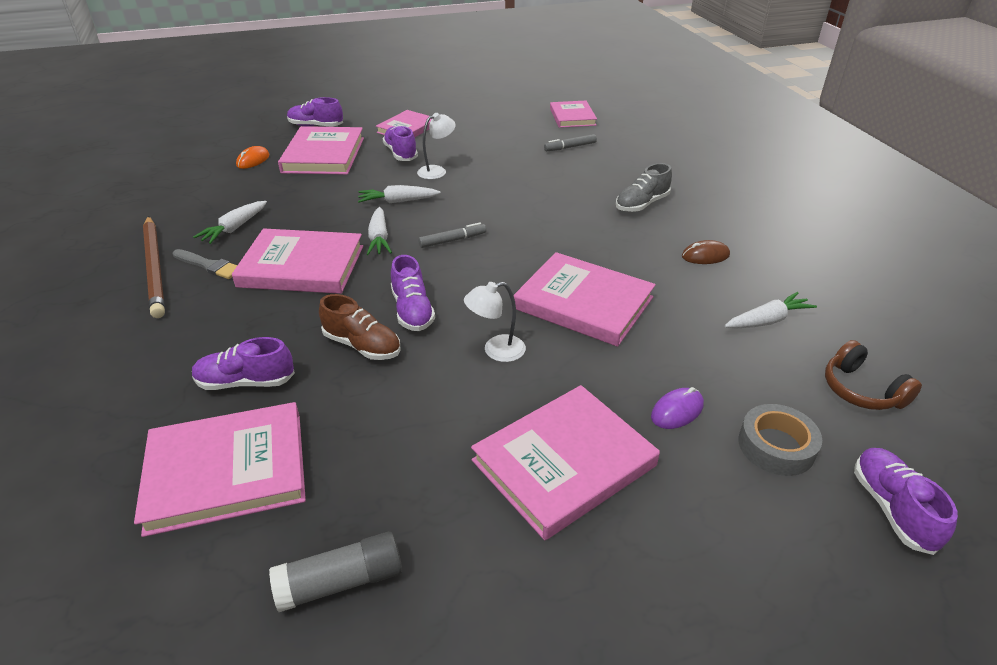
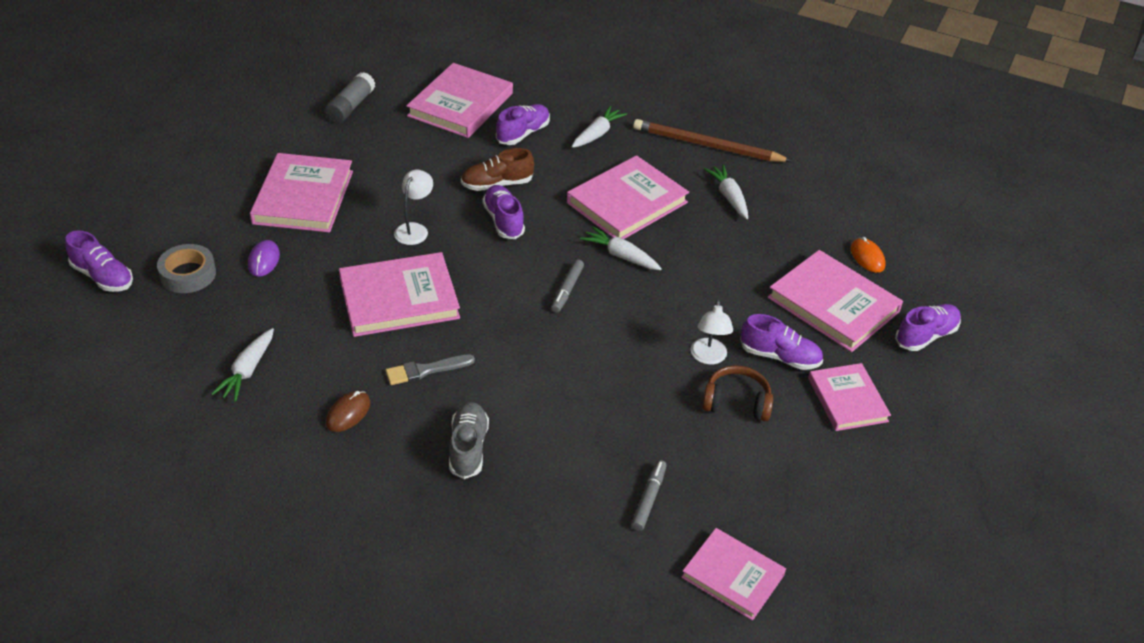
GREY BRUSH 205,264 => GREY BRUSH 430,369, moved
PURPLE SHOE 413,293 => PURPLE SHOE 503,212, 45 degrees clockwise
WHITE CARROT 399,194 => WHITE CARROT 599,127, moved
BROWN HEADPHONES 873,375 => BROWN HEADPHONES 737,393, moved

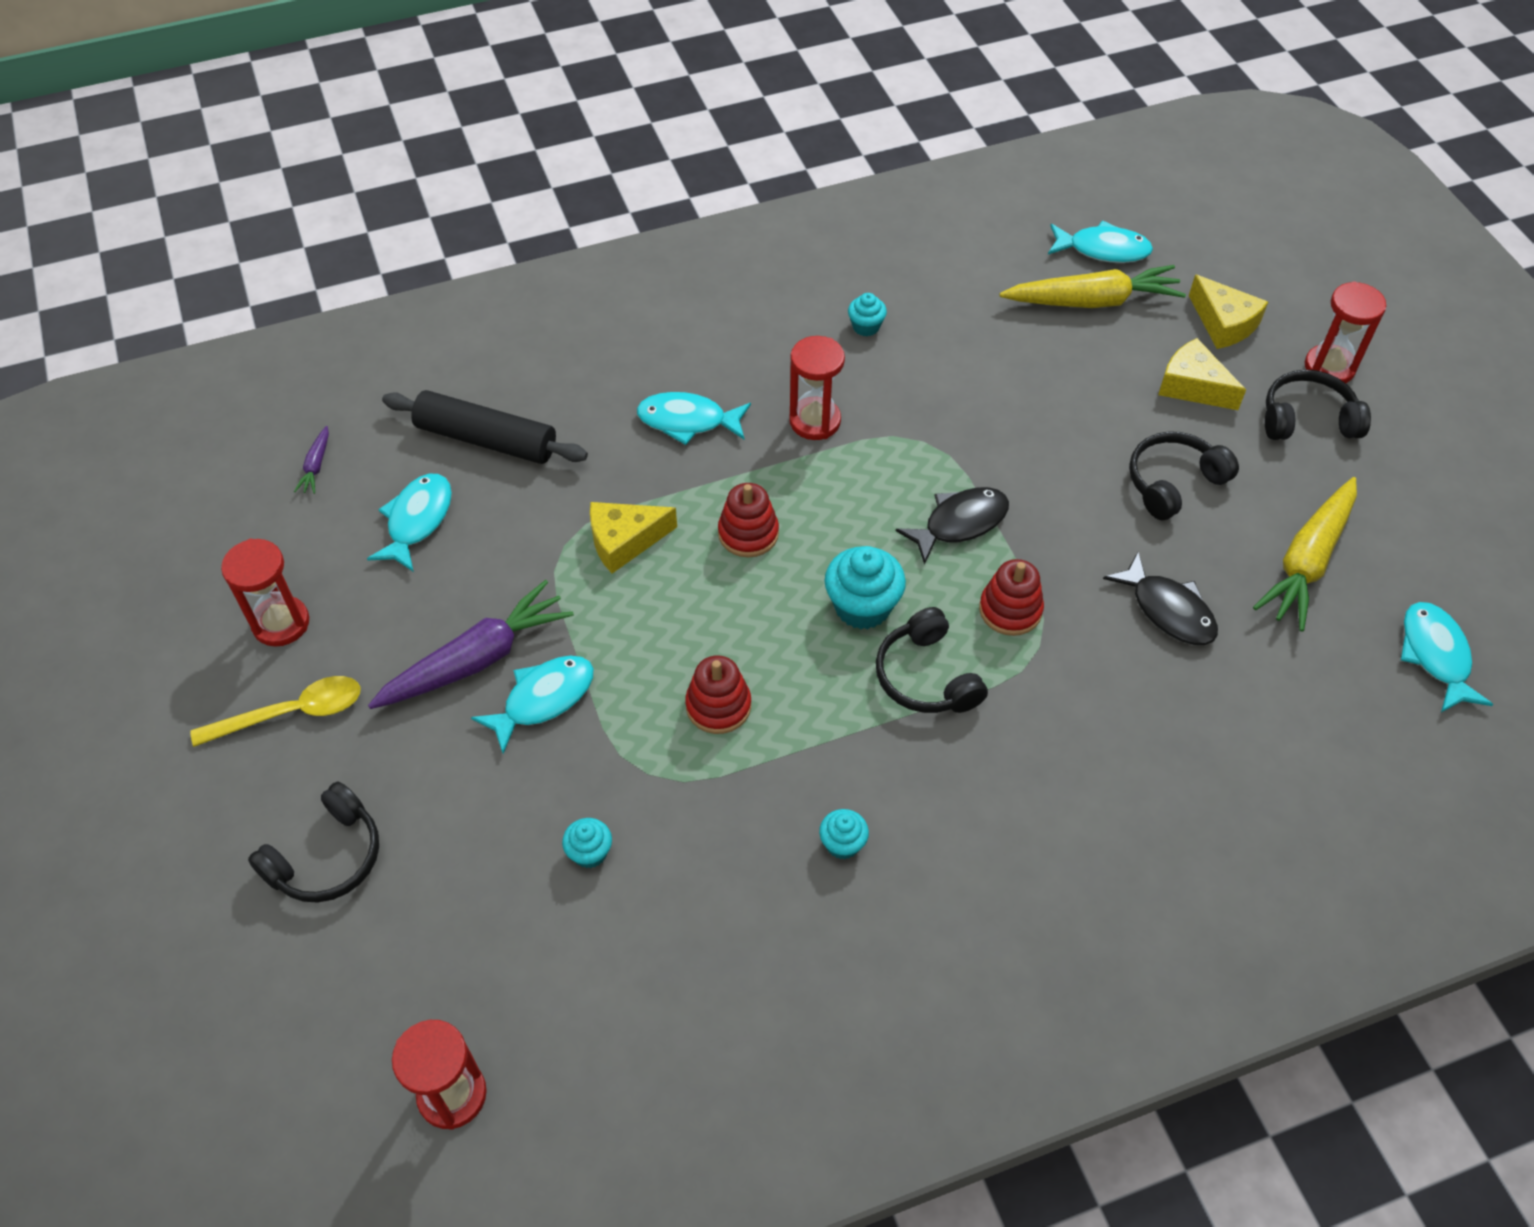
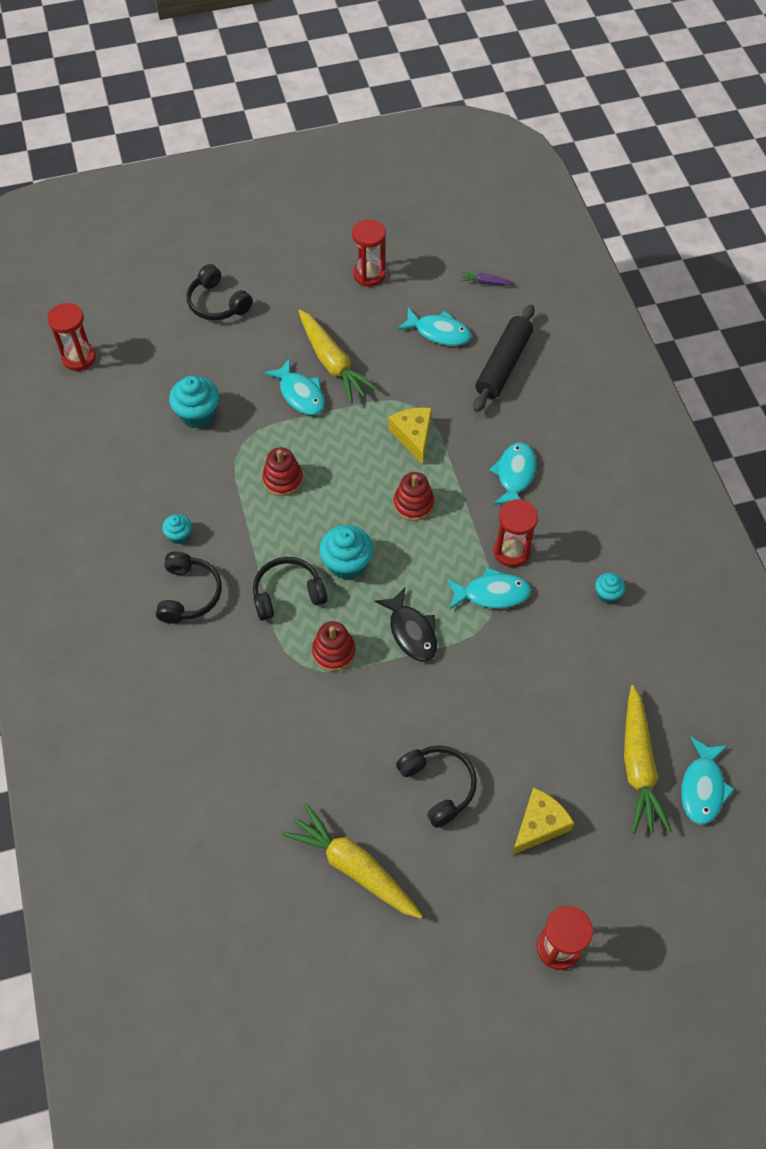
BLACK HEADPHONES 1318,405 => BLACK HEADPHONES 189,587, moved
TURQUOISE CUPCAKE 587,843 => TURQUOISE CUPCAKE 194,402, x1.80
PURPLE CARROT 471,644 => YELLOW CARROT 338,356
TURQUOISE FISH 1447,657 => TURQUOISE FISH 489,588, moved
YELLOW SPOON 276,711 => nothing
BLACK FISH 1160,598 => nothing
YELLOW CHEESE 1228,311 => nothing

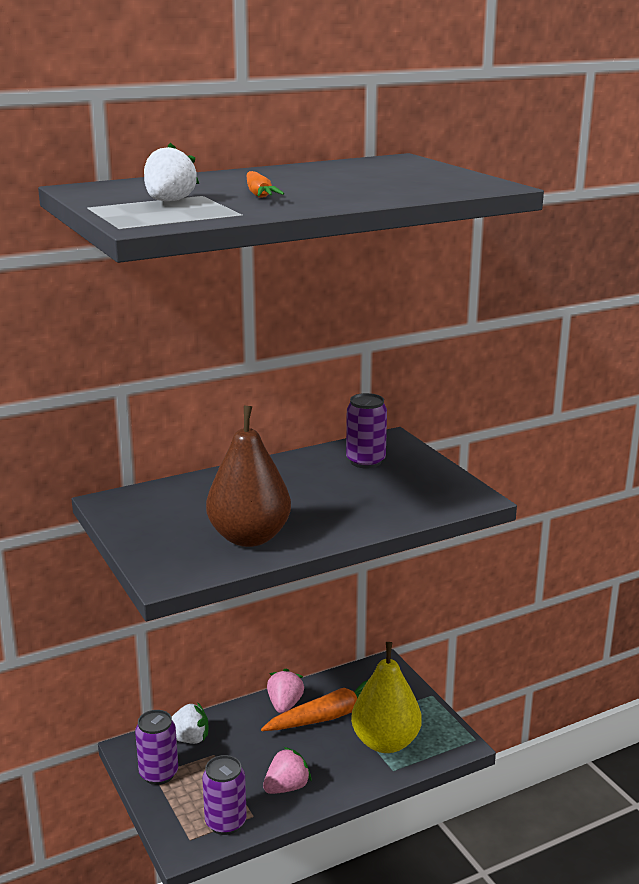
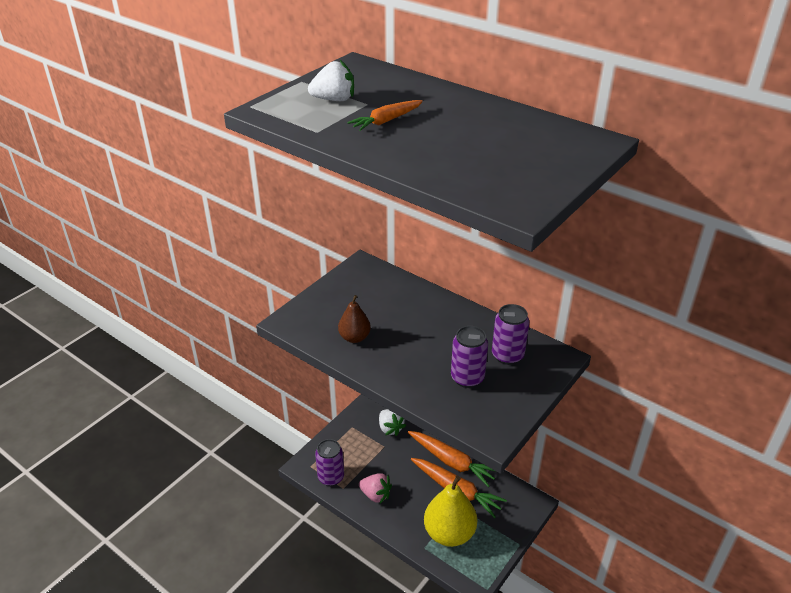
BROWN PEAR 248,476 => BROWN PEAR 354,319, x0.55
PINK STRAWBERRY 285,691 => ORANGE CARROT 451,459
PURPLE CAN 156,747 => PURPLE CAN 469,357, moved

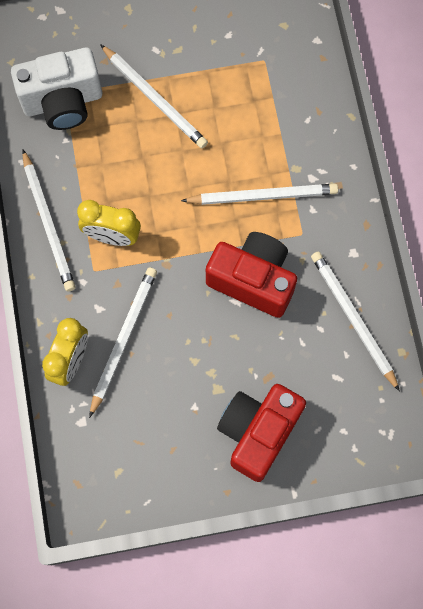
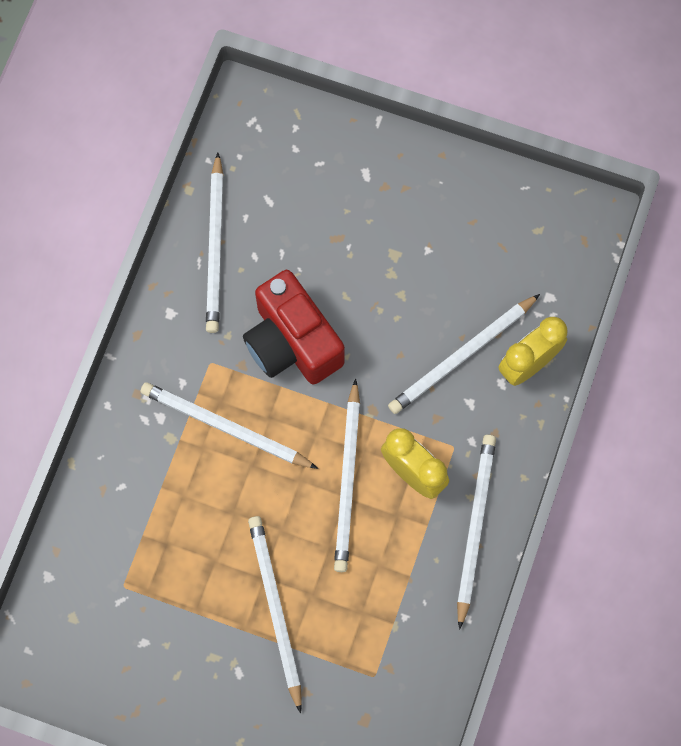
nothing => WHITE PENCIL 347,475
WHITE CAMERA 56,89 => nothing
RED CAMERA 261,433 => nothing

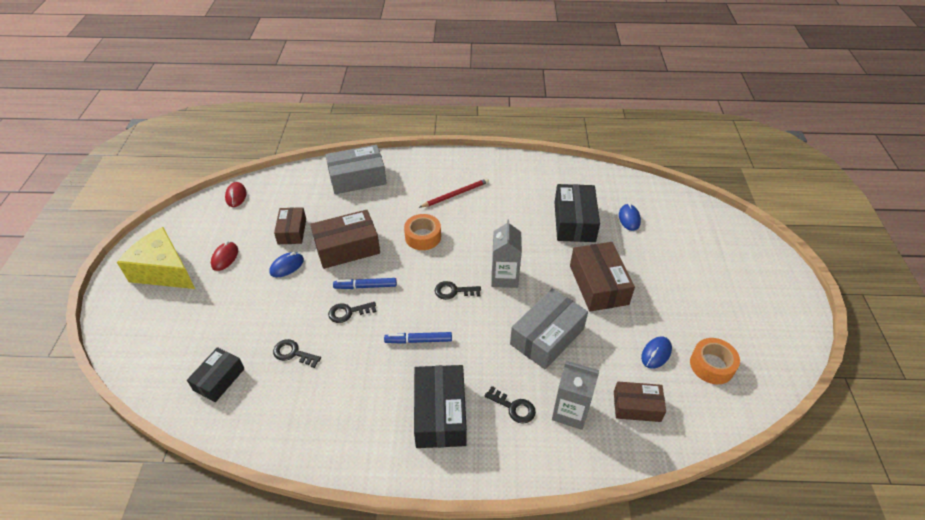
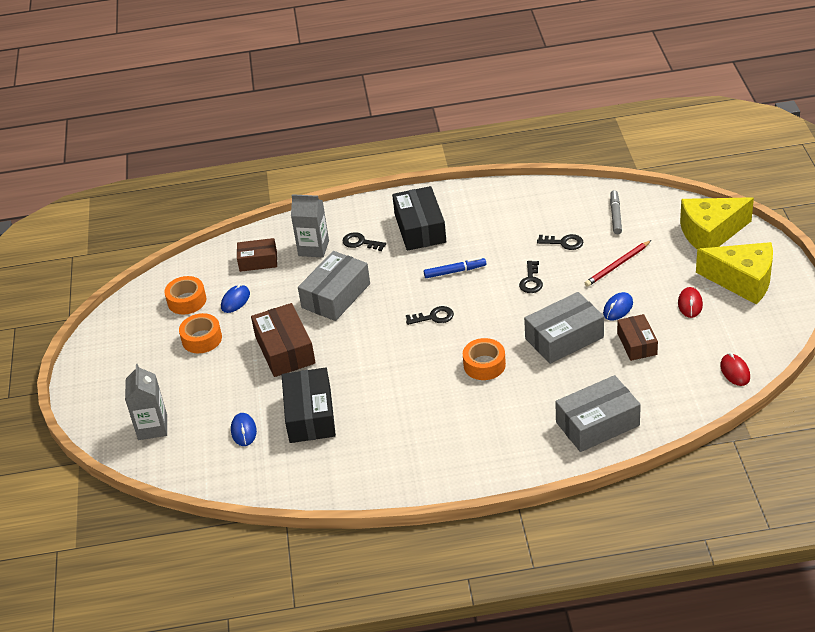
GREY CARTON 506,253 => GREY CARTON 146,402, moved
nothing => ORANGE TAPE 200,333
BLACK KEY 352,312 => BLACK KEY 531,277, 120 degrees clockwise
BROWN BOX 345,239 => GREY BOX 564,328
RED PENCIL 454,193 => RED PENCIL 618,263, moved
BLACK BOX 216,374 => GREY MARKER 616,212
nothing => YELLOW CHEESE 717,223
BLUE MARKER 365,283 => nothing

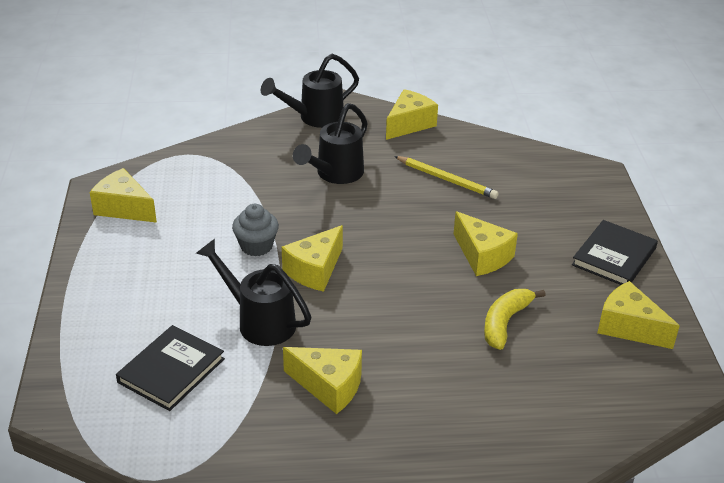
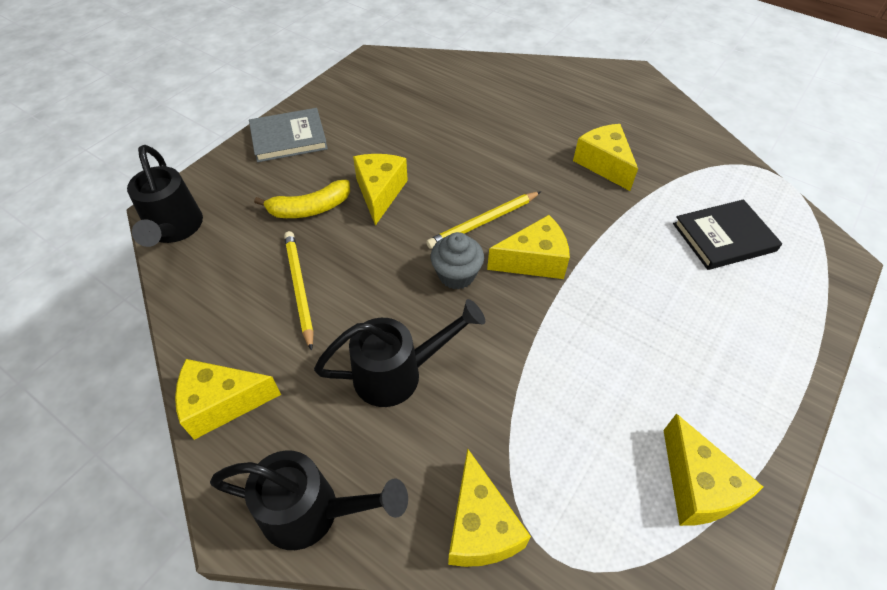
BLACK WATERING CAN 253,292 => BLACK WATERING CAN 165,196, moved
BLACK BOOK 615,252 => GREY BOOK 288,135
YELLOW BANANA 515,319 => YELLOW BANANA 302,199, moved
nothing => YELLOW PENCIL 483,220
GREY CUPCAKE 255,230 => GREY CUPCAKE 457,261, moved
YELLOW CHEESE 638,315 => YELLOW CHEESE 489,507, moved

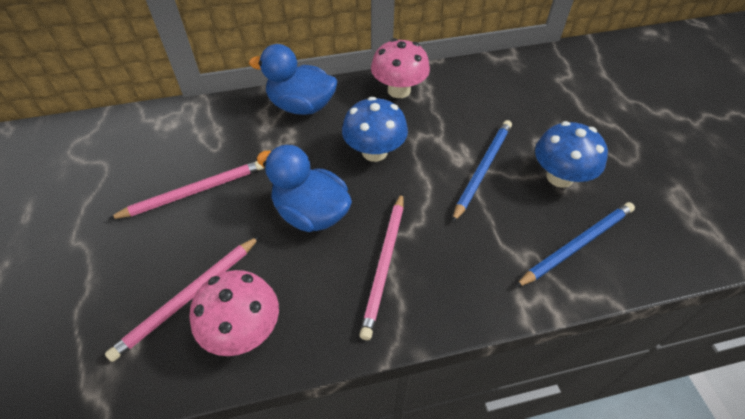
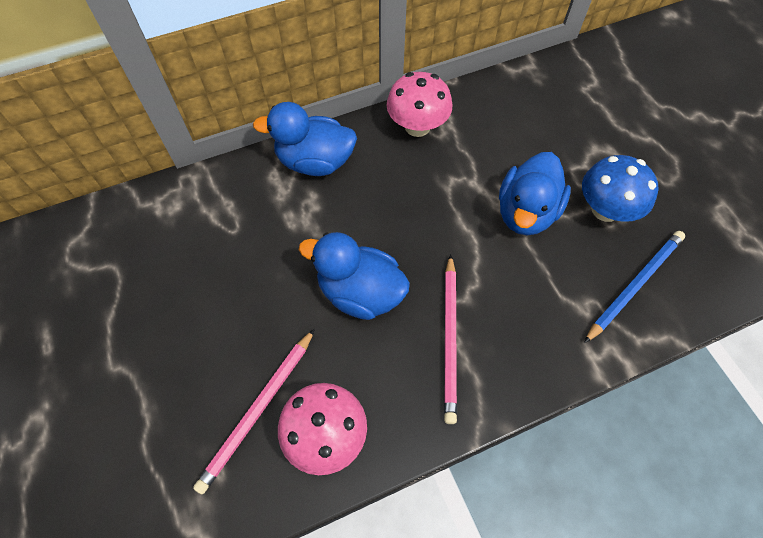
BLUE PENCIL 482,171 => BLUE DUCK 535,193
PINK PENCIL 186,190 => nothing
BLUE MUSHROOM 375,129 => nothing

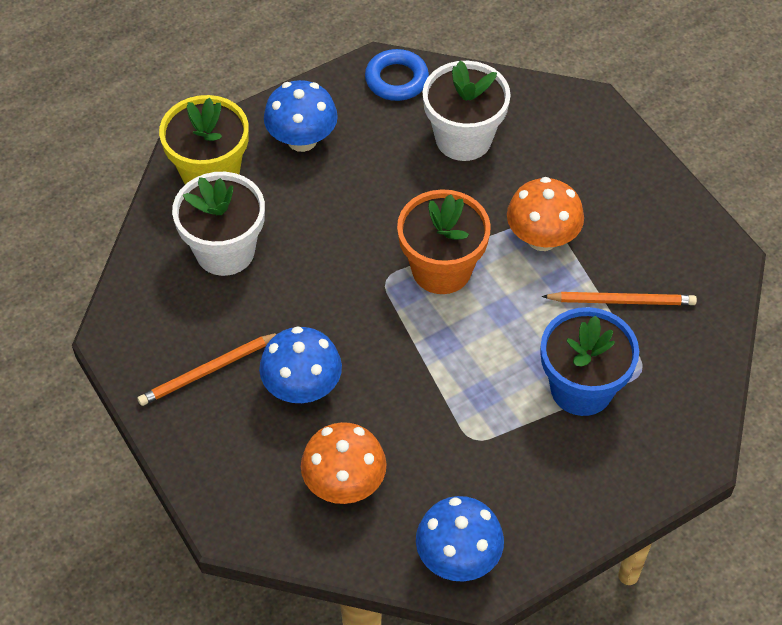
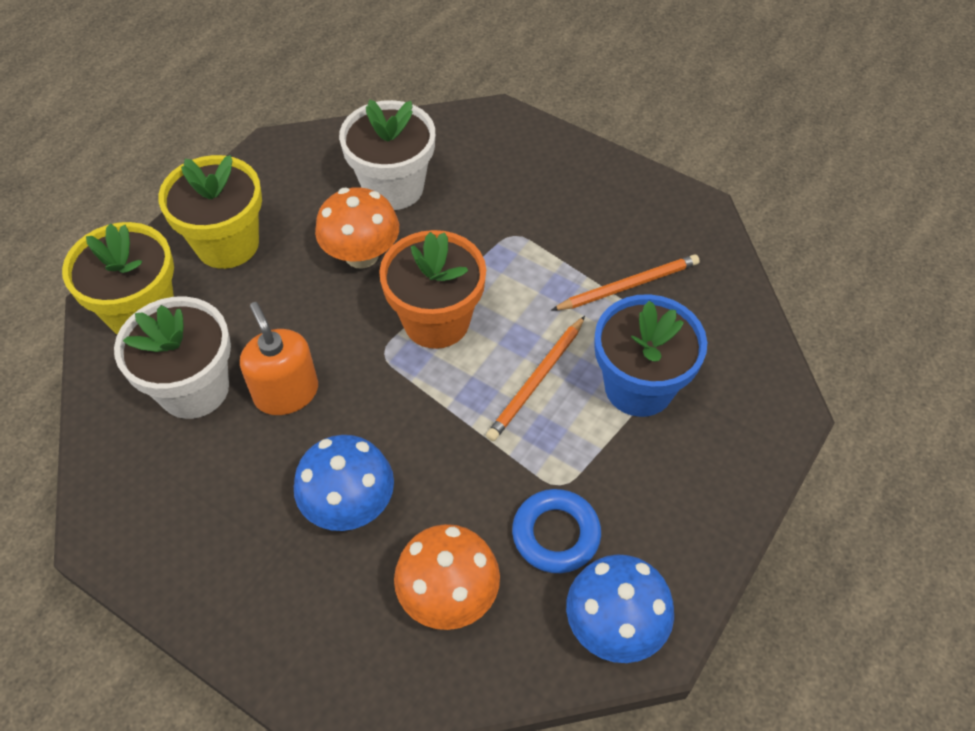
BLUE MUSHROOM 301,116 => YELLOW FLOWER POT 210,212
nothing => ORANGE SOAP DISPENSER 279,358
ORANGE MUSHROOM 545,214 => ORANGE MUSHROOM 357,227, moved
ORANGE PENCIL 208,369 => ORANGE PENCIL 535,378, moved
BLUE RING 397,75 => BLUE RING 556,531, moved

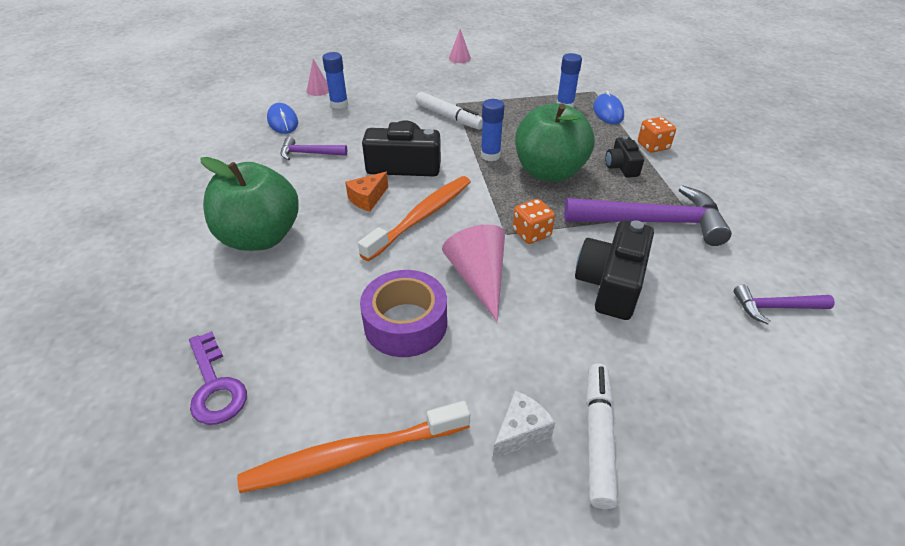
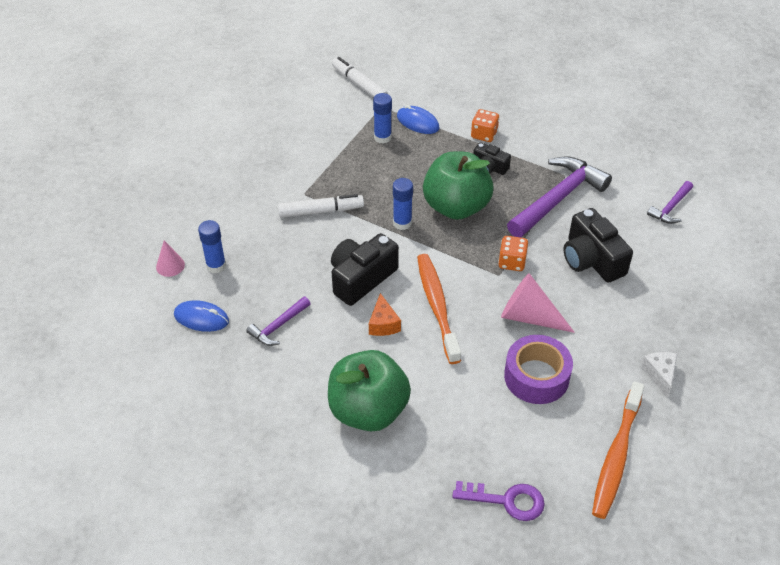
WHITE MARKER 602,436 => WHITE MARKER 360,77, moved
PINK CONE 460,46 => nothing

